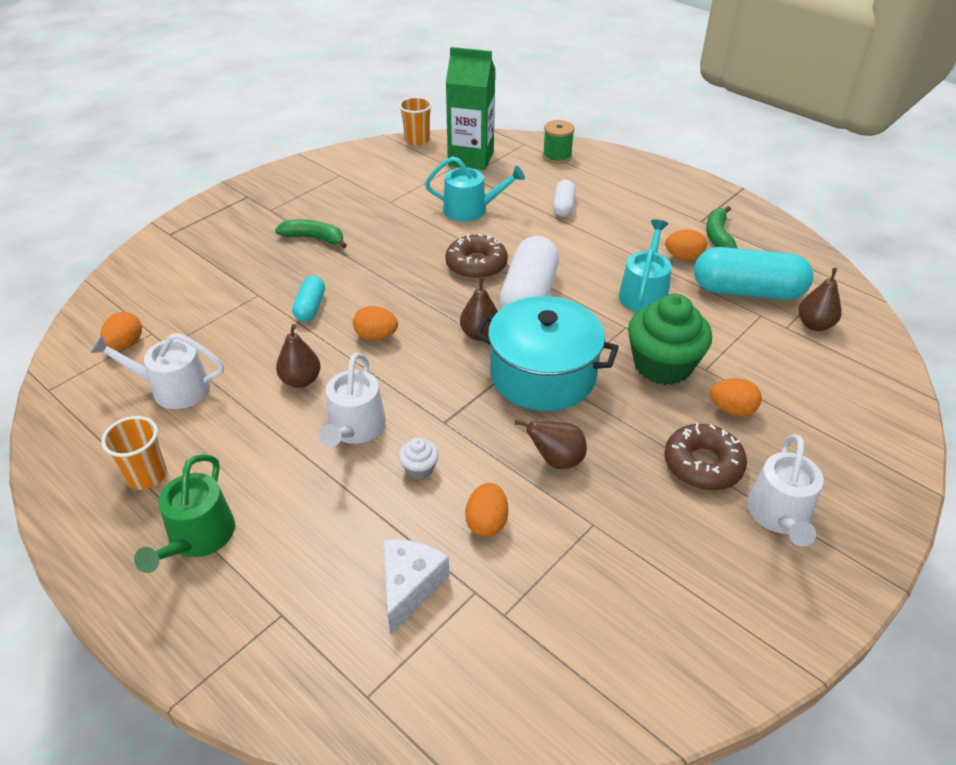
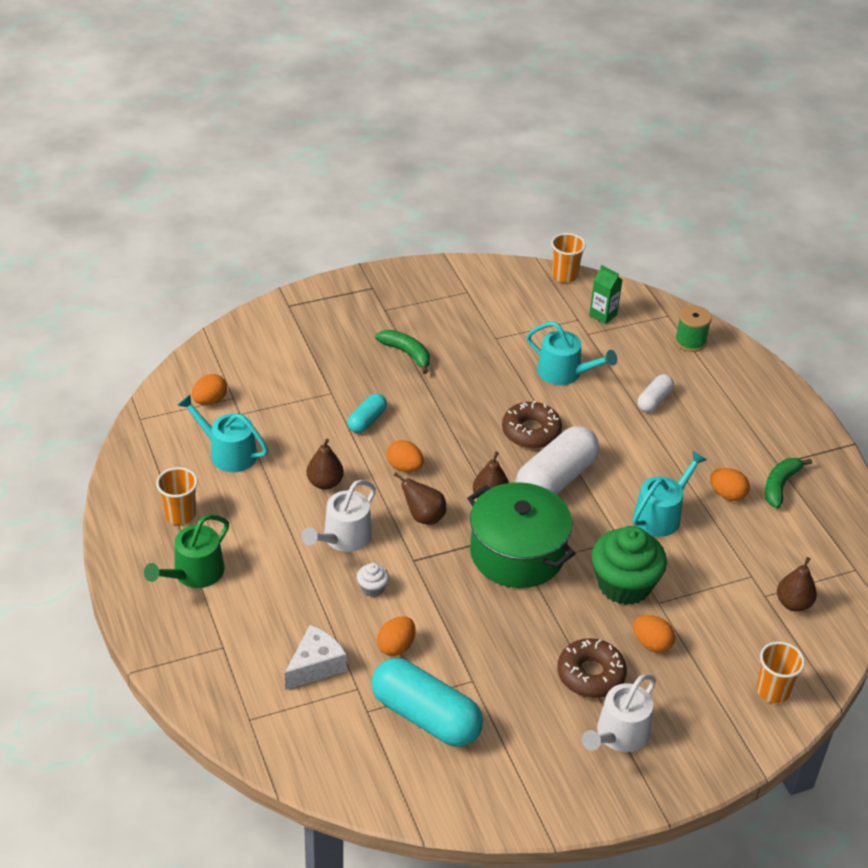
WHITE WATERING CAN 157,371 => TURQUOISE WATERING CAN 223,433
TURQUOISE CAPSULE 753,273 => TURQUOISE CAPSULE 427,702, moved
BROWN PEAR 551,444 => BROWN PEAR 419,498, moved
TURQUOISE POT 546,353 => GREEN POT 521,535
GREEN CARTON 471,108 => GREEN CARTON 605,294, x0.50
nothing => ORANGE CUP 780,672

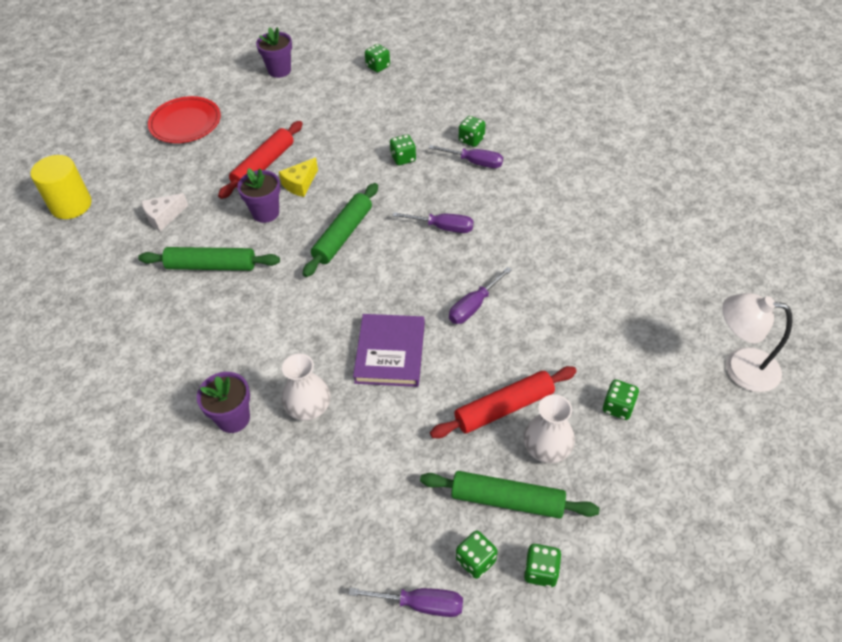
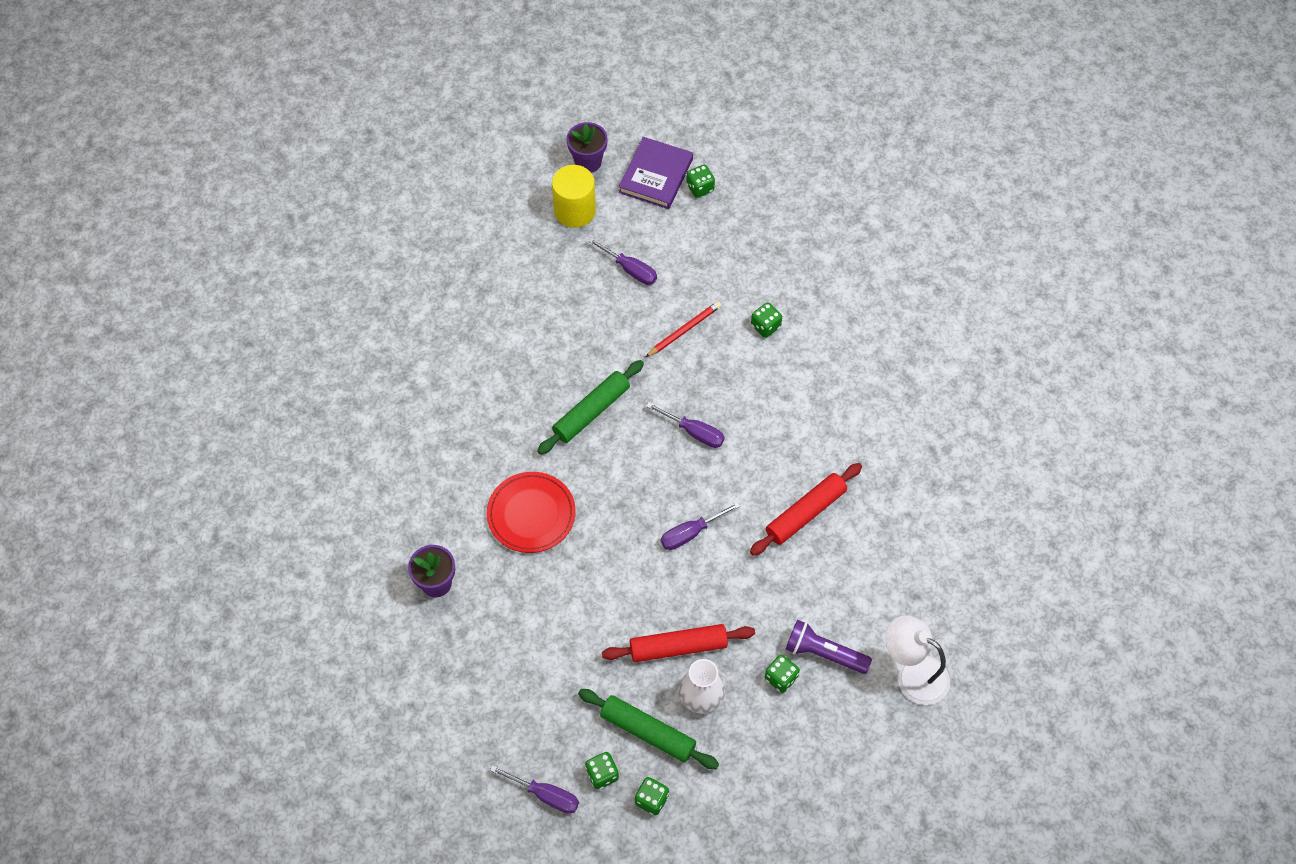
RED PLATE 184,119 => RED PLATE 531,512, moved
YELLOW CYLINDER 61,187 => YELLOW CYLINDER 574,196, moved
PURPLE SCREWDRIVER 466,156 => PURPLE SCREWDRIVER 622,261, moved
PURPLE BOOK 389,350 => PURPLE BOOK 656,173, moved
GREEN DICE 403,149 => RED PENCIL 683,329
RED ROLLING PIN 260,160 => RED ROLLING PIN 806,509, moved
nothing => PURPLE FLASHLIGHT 829,647
GREEN ROLLING PIN 209,259 => nothing
WHITE CHEESE 164,212 => nothing
PURPLE FLOWER POT 258,195 => nothing
YELLOW CHEESE 298,177 => nothing
WHITE VASE 306,387 => nothing

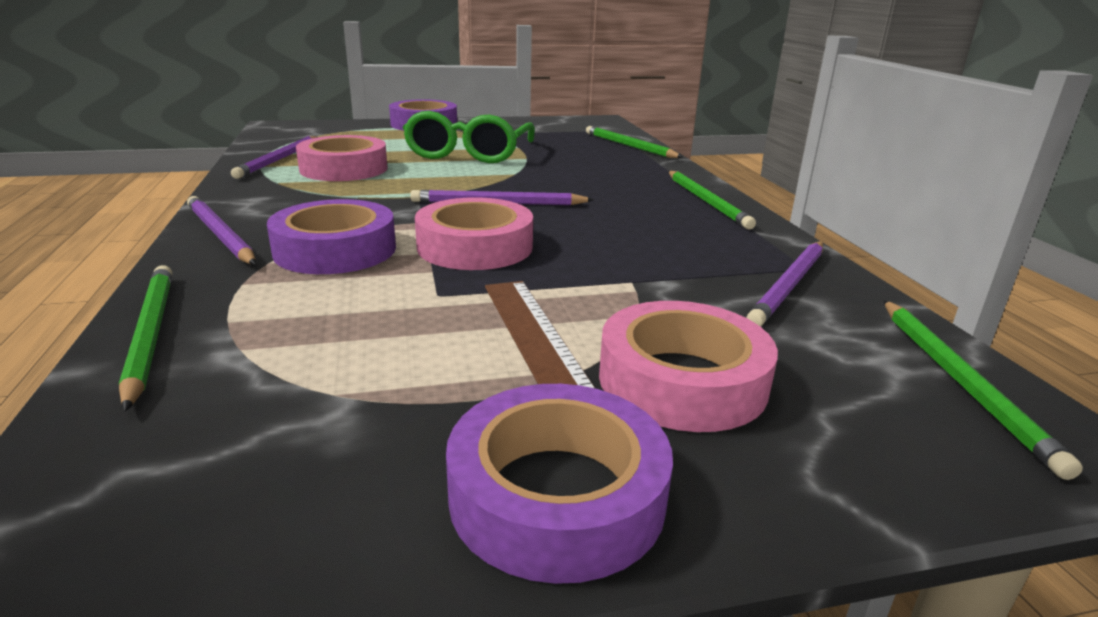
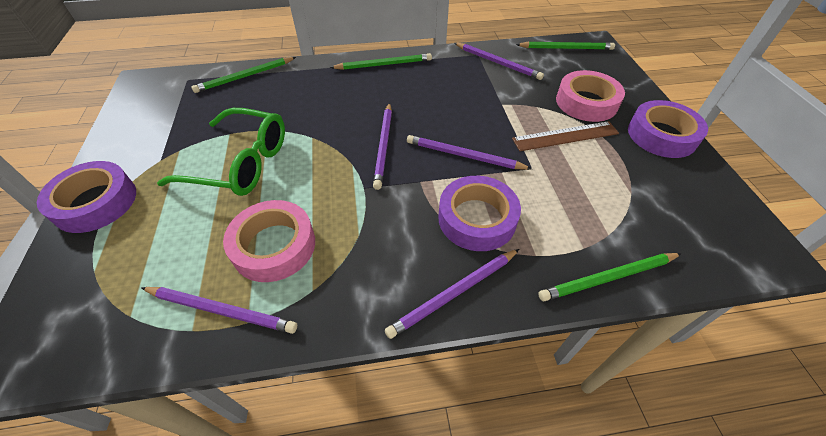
PINK TAPE 474,233 => PURPLE PENCIL 469,152

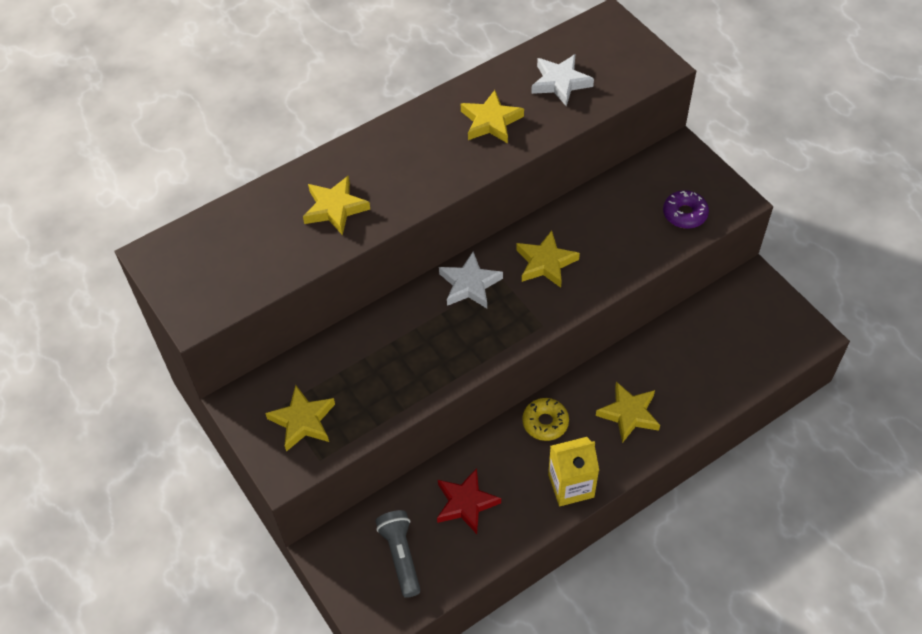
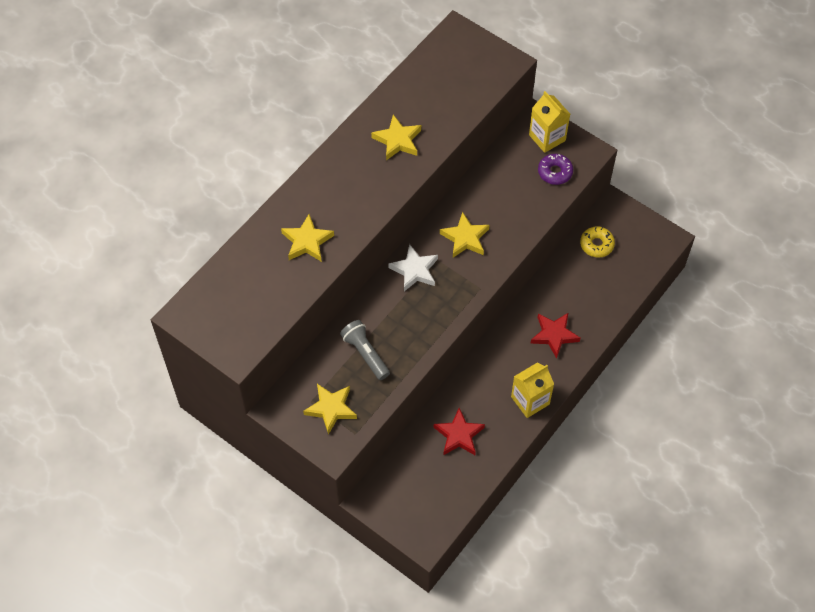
GREY FLASHLIGHT 398,554 => GREY FLASHLIGHT 365,350, moved
nothing => YELLOW CARTON 549,122
YELLOW STAR 628,412 => RED STAR 555,336
YELLOW DONUT 545,419 => YELLOW DONUT 597,242, moved
WHITE STAR 562,80 => nothing

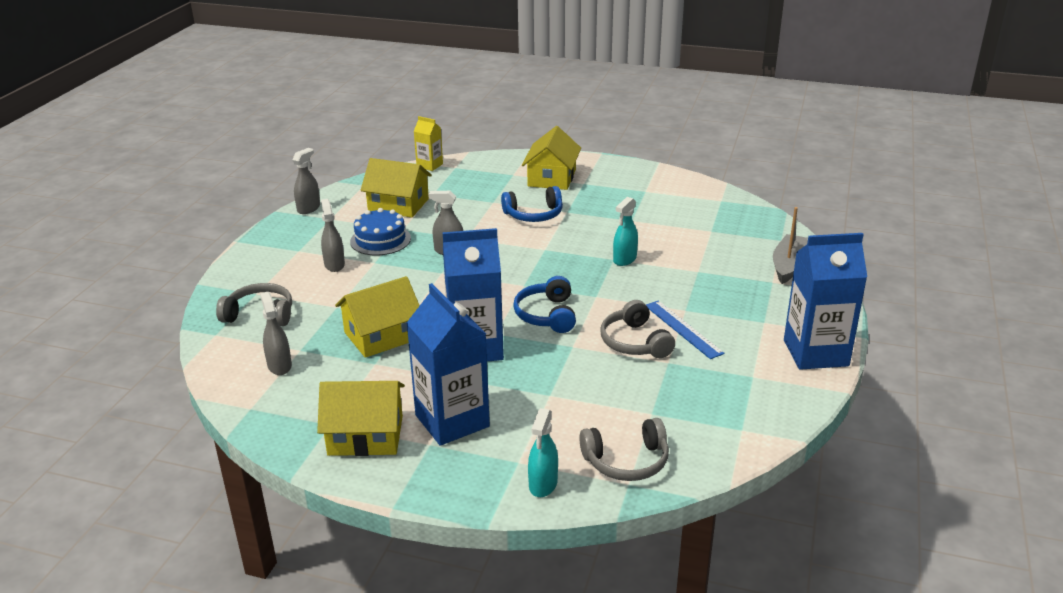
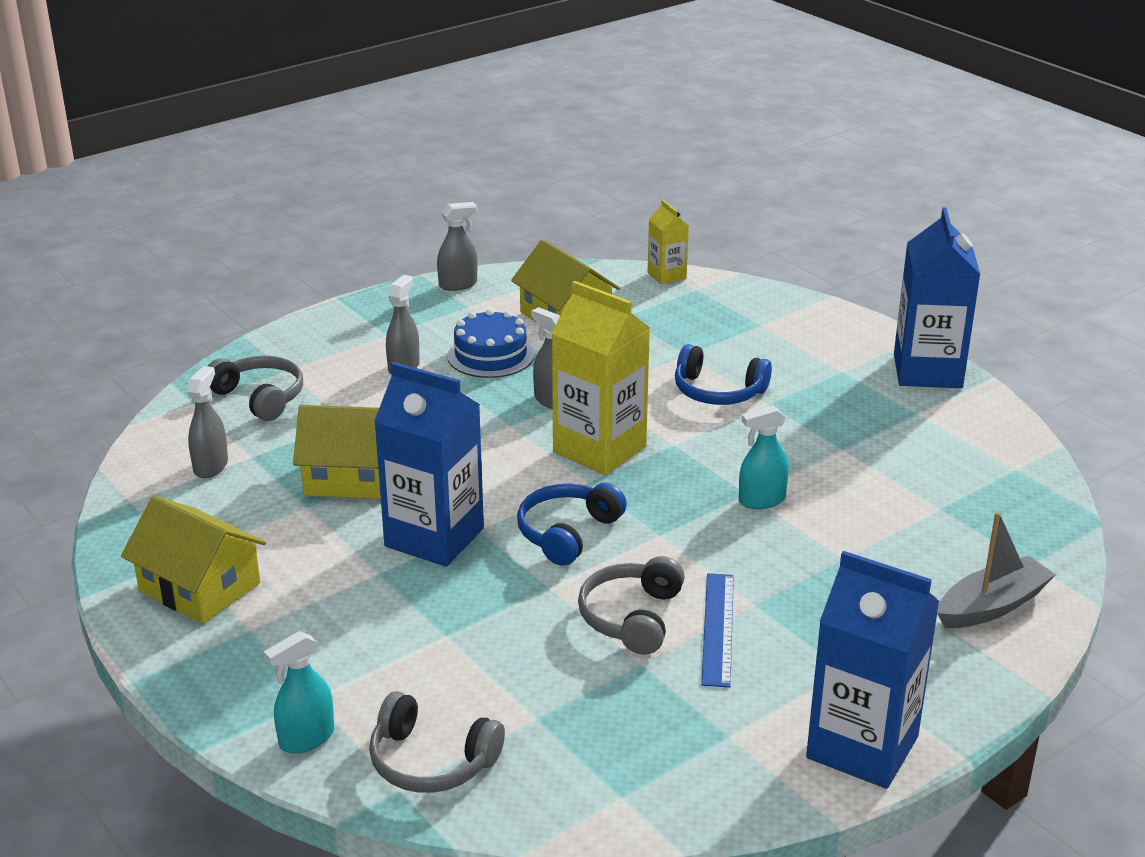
nothing => YELLOW CARTON 600,378
BLUE CARTON 448,364 => BLUE CARTON 937,297, moved
YELLOW HOUSE 551,158 => nothing

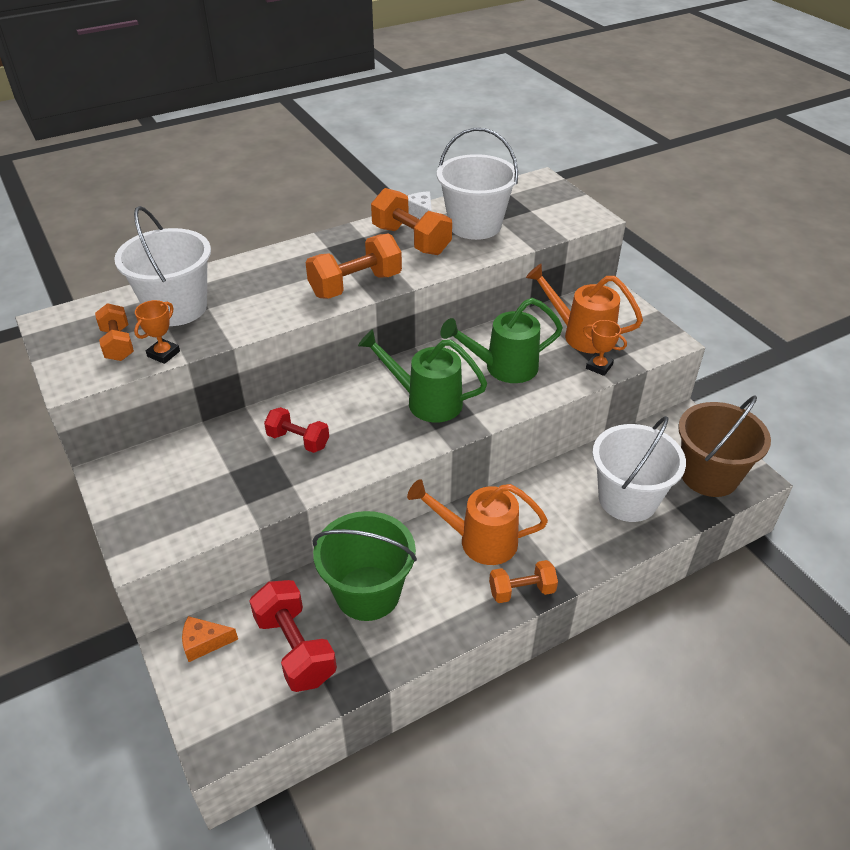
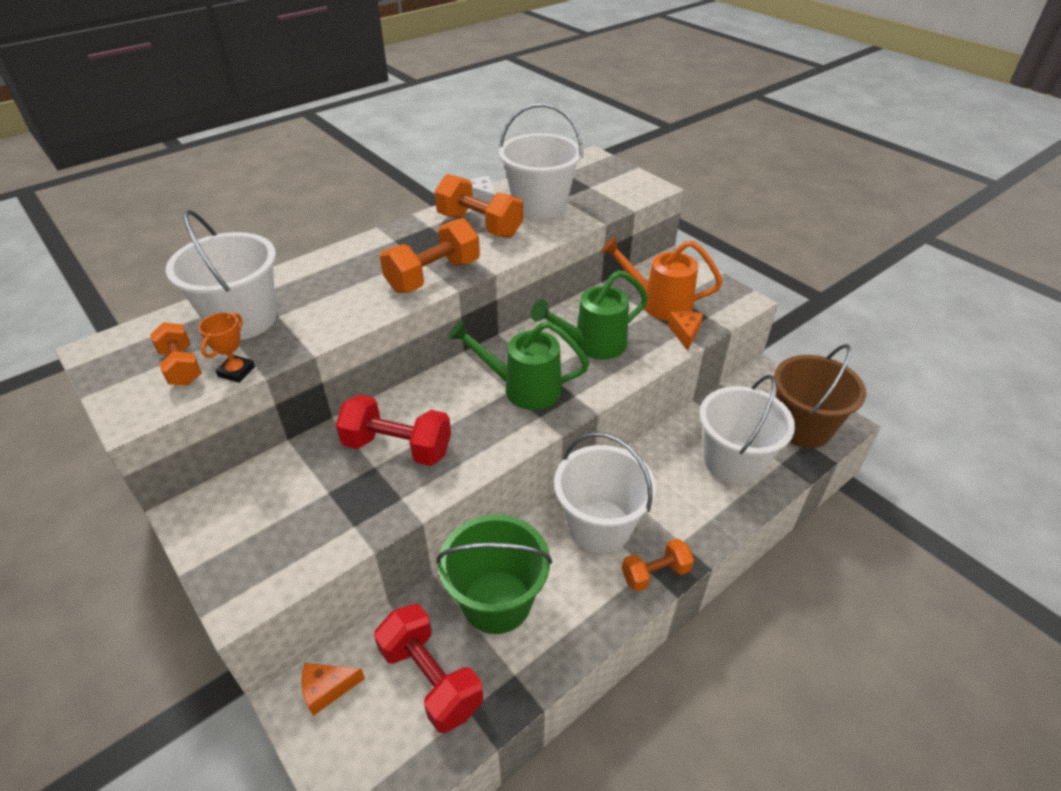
RED DUMBBELL 296,430 => RED DUMBBELL 393,430, x1.58
ORANGE WATERING CAN 477,522 => WHITE BUCKET 605,492
ORANGE TROPHY 605,348 => ORANGE CHEESE 685,331

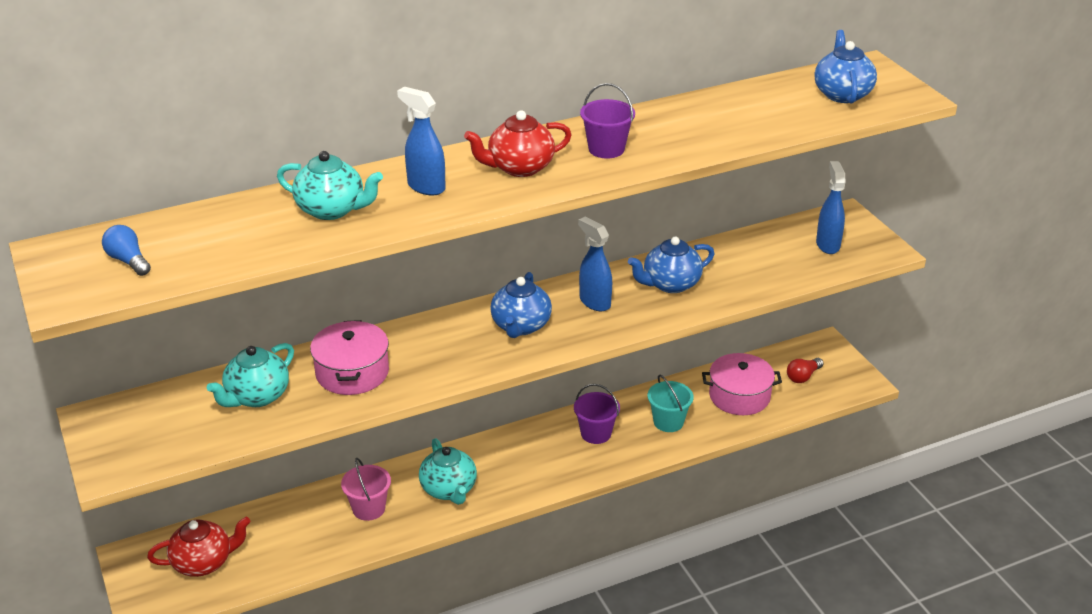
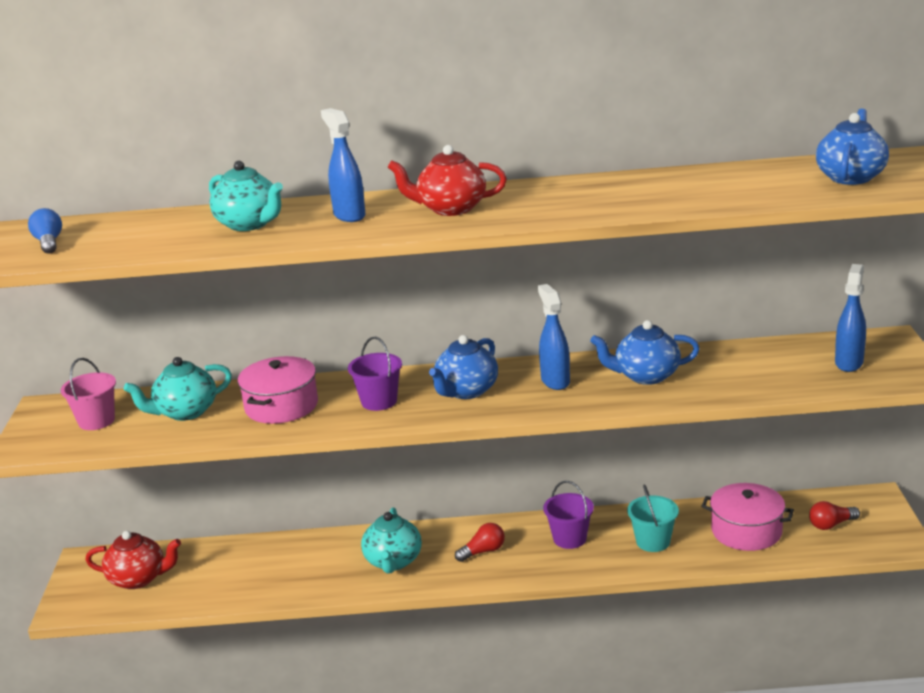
PINK BUCKET 366,489 => PINK BUCKET 88,394, moved
PURPLE BUCKET 607,121 => PURPLE BUCKET 375,374, moved
nothing => RED LIGHT BULB 480,542

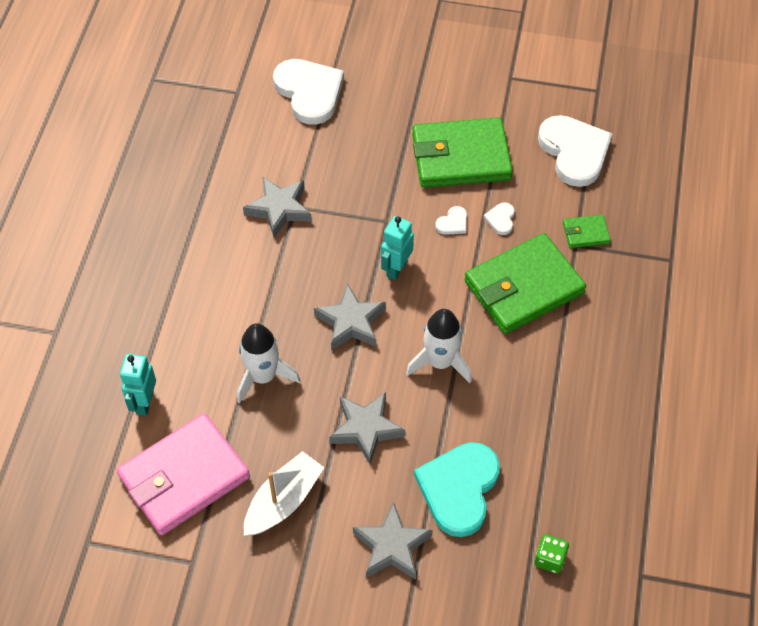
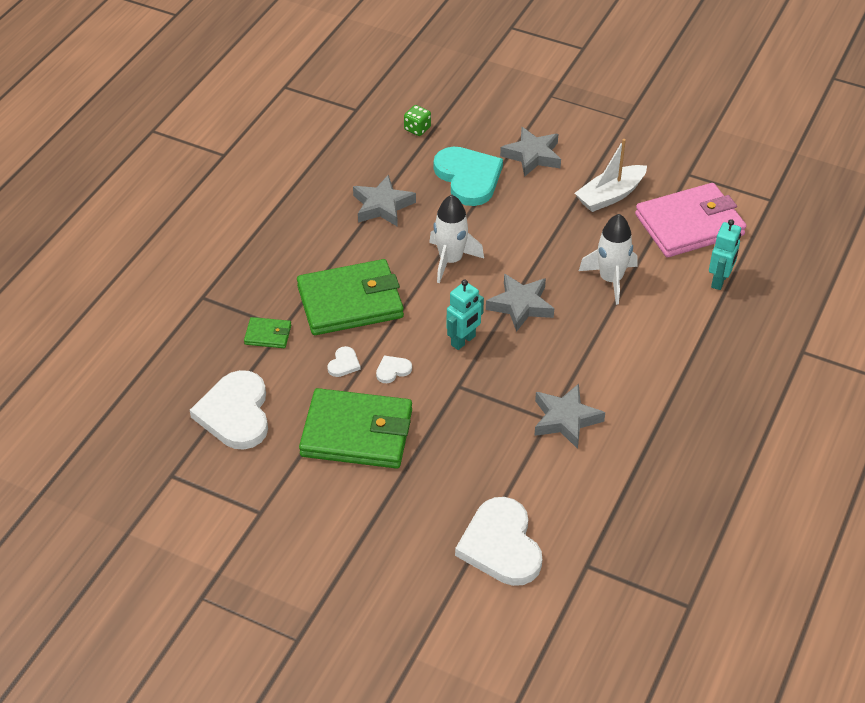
GREY STAR 367,428 => GREY STAR 384,201, moved
TURQUOISE HEART 457,489 => TURQUOISE HEART 468,176, 60 degrees counterclockwise

